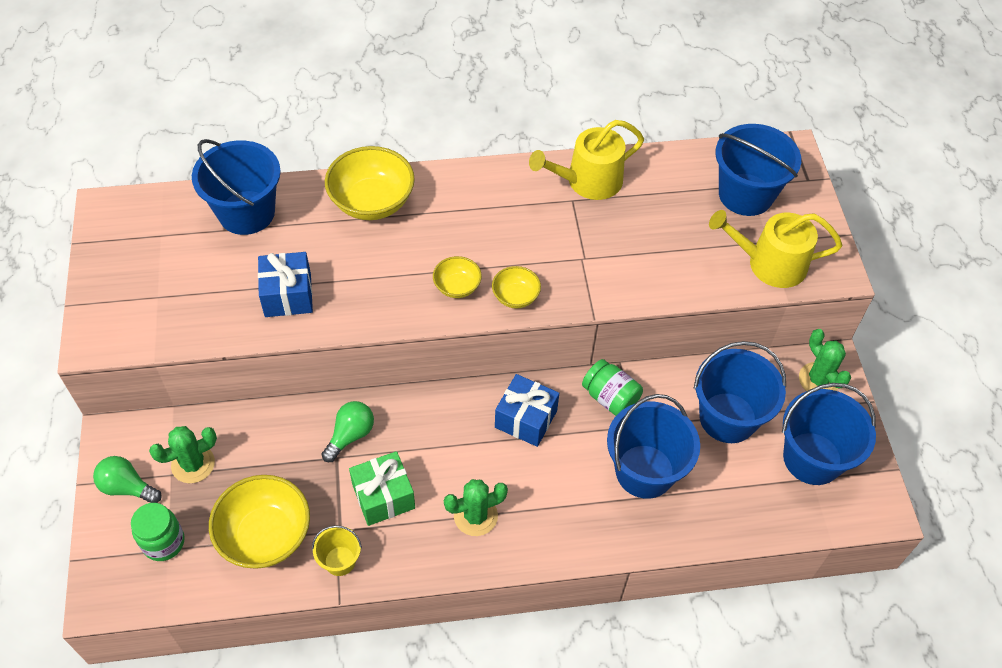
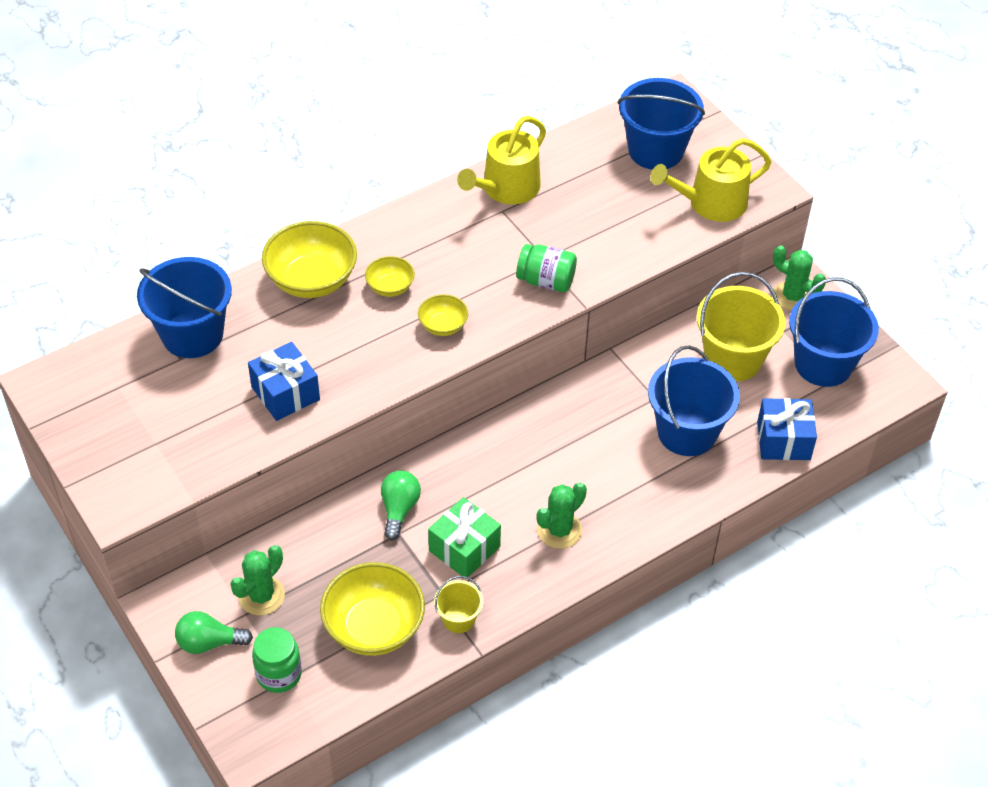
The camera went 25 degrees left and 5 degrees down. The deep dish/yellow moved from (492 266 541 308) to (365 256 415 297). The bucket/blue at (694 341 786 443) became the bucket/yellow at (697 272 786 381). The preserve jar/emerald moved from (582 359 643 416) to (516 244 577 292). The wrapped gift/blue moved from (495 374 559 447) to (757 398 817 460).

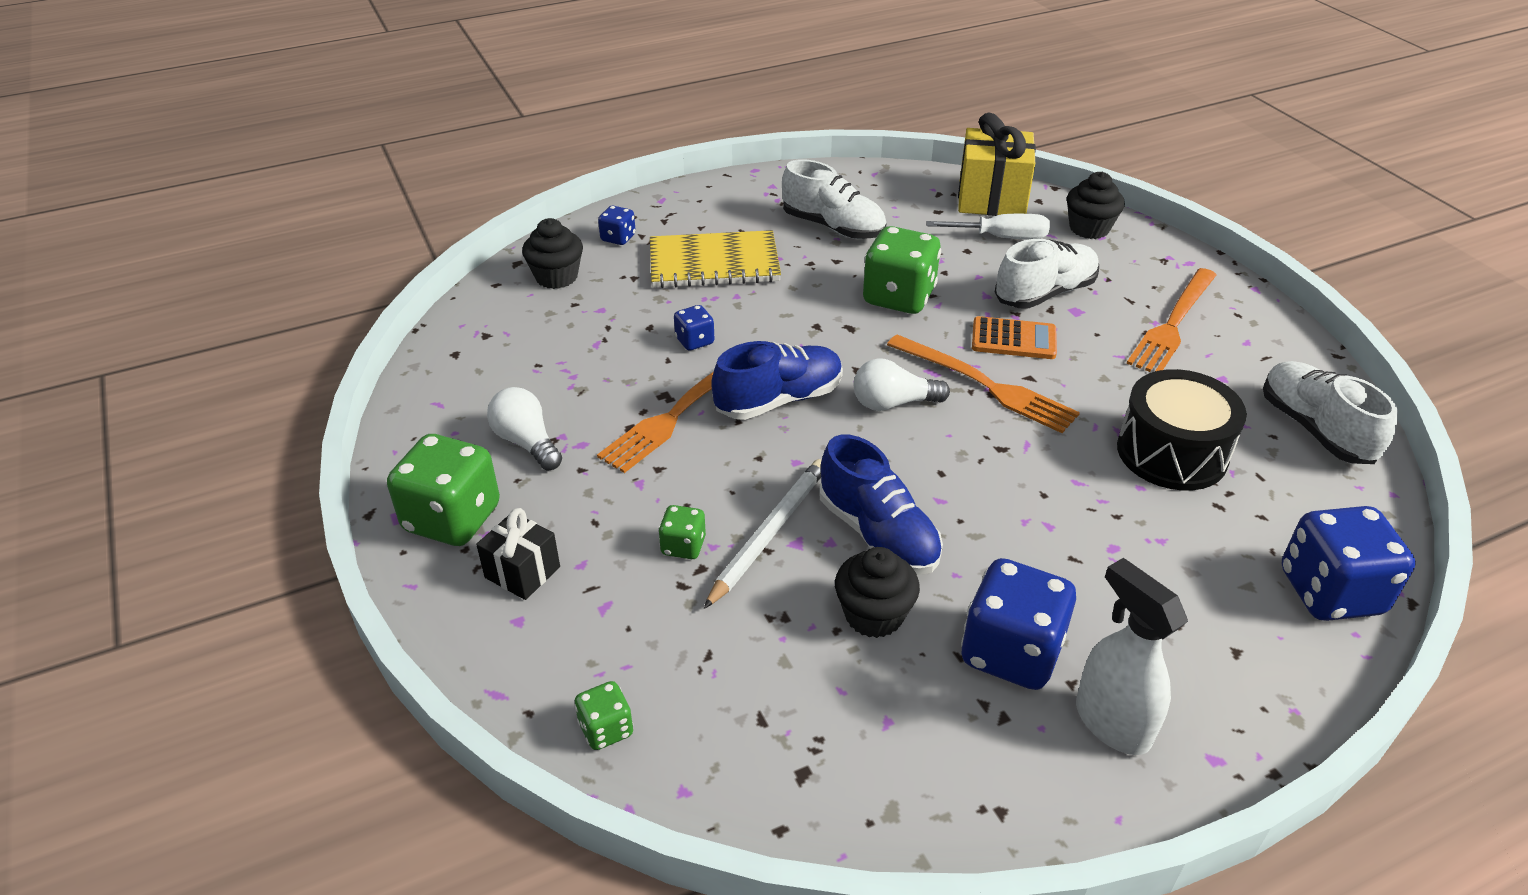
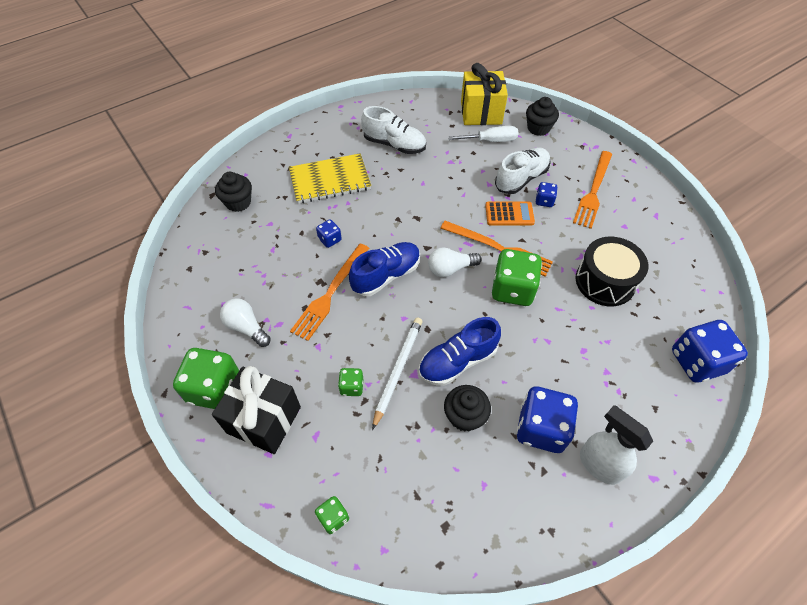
The camera went 10 degrees left and 15 degrees up. The dice/blue moved from (598 206 636 245) to (536 182 558 207). The dice/emerald moved from (863 226 941 314) to (492 249 542 306). The lace-up shoe/white at (1263 361 1398 464) disappeared. The lace-up shoe/blue at (819 435 943 575) turned 105 degrees clockwise. The wrapped gift/jet-black at (476 508 560 600) changed to 1.77 times the size.

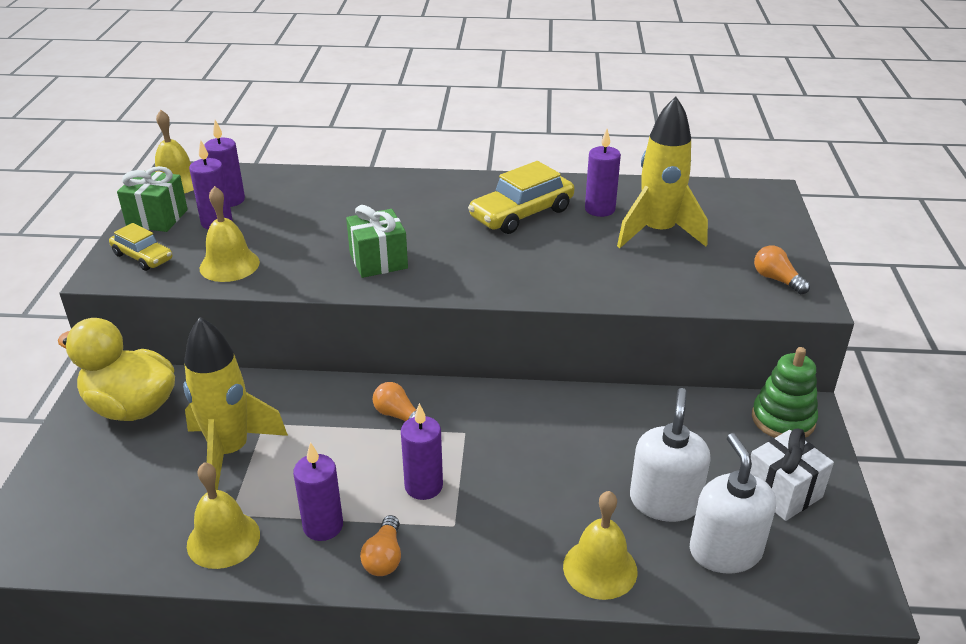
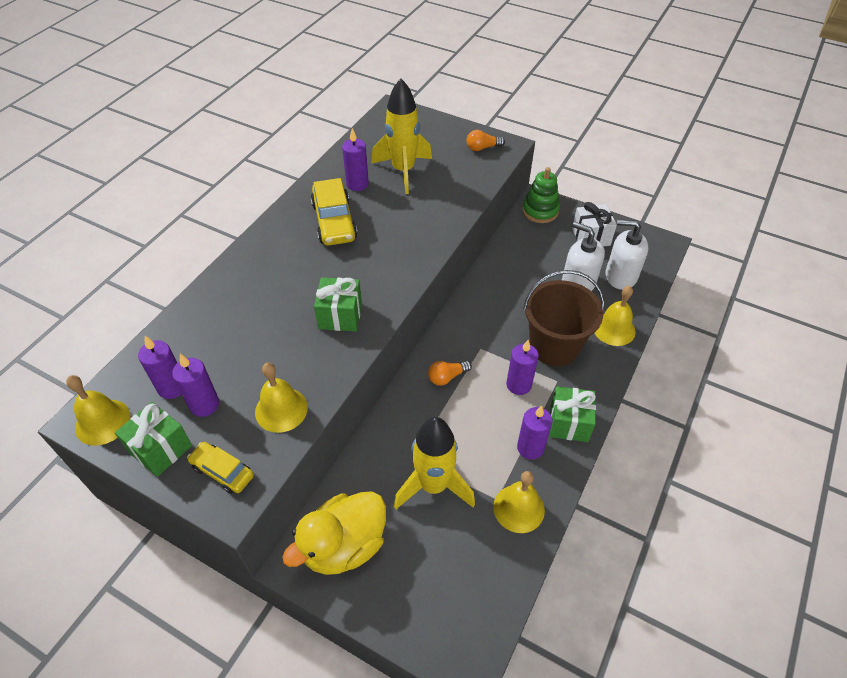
The camera went 65 degrees left and 15 degrees up. The automobile/yellow at (109 223 172 271) turned 120 degrees counterclockwise. The lightbulb/orange-coloured at (360 515 401 576) was replaced by the wrapped gift/emerald at (550 386 596 442). The bucket/russet at (523 270 604 366) appeared.

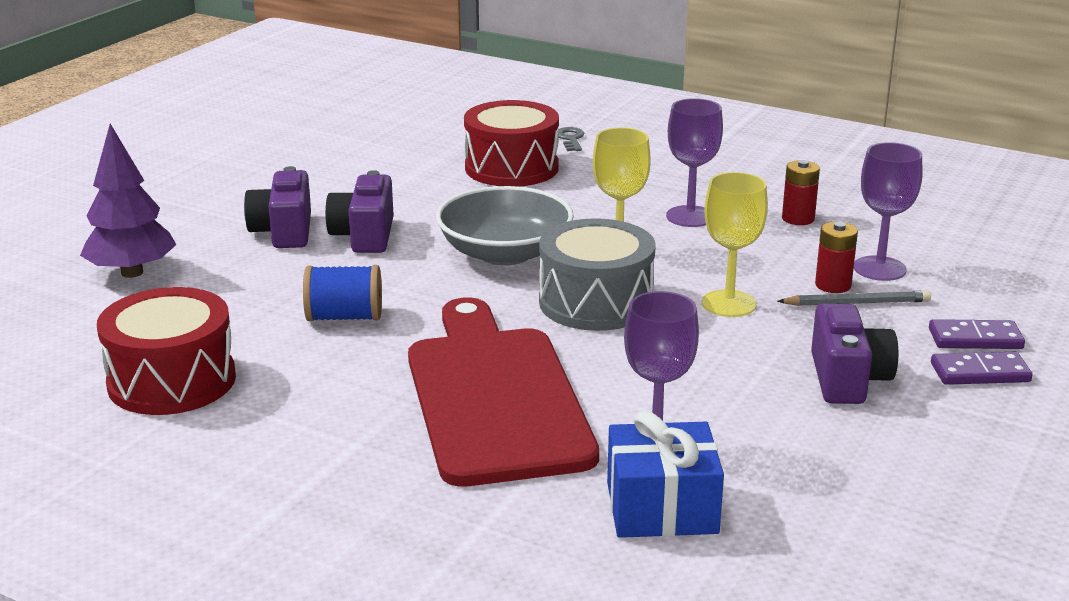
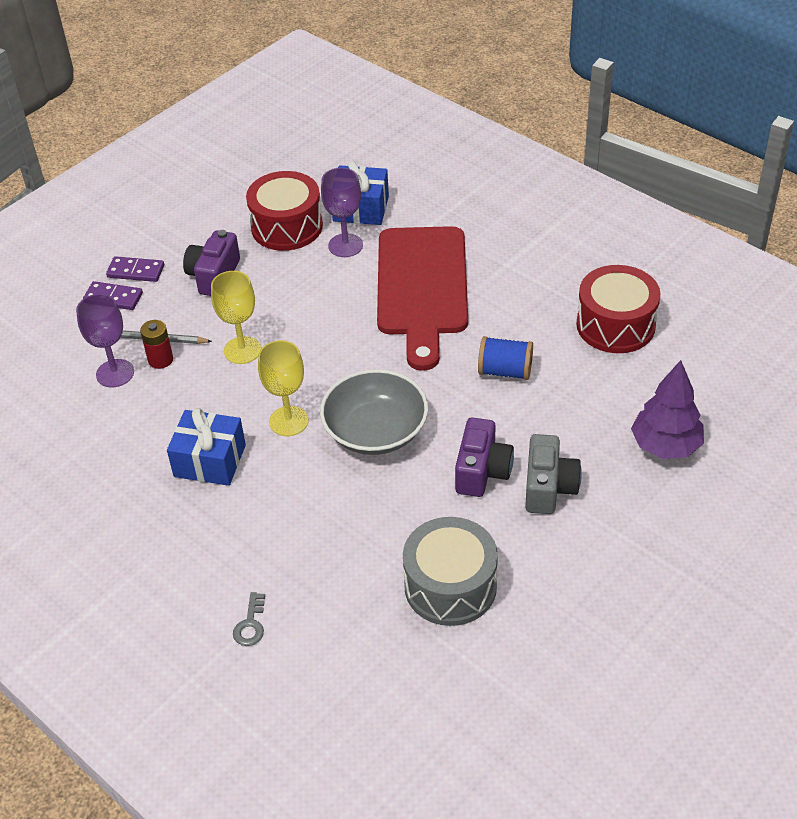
The camera went 165 degrees left and 20 degrees up. The wine glass/violet at (666 98 723 227) was replaced by the wrapped gift/blue at (167 408 246 486). The snare drum/scarlet moved from (464 100 559 187) to (246 171 323 251). The battery/scarlet at (782 160 820 225) disappeared. The camera/violet at (244 166 311 248) became the camera/ash-grey at (525 434 582 514). The snare drum/ash-grey moved from (539 218 656 331) to (403 517 498 626).

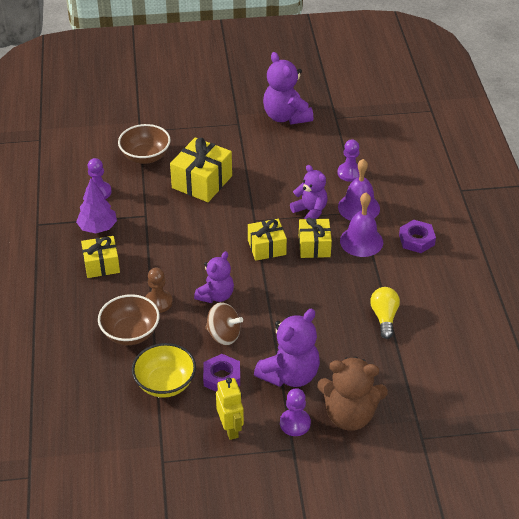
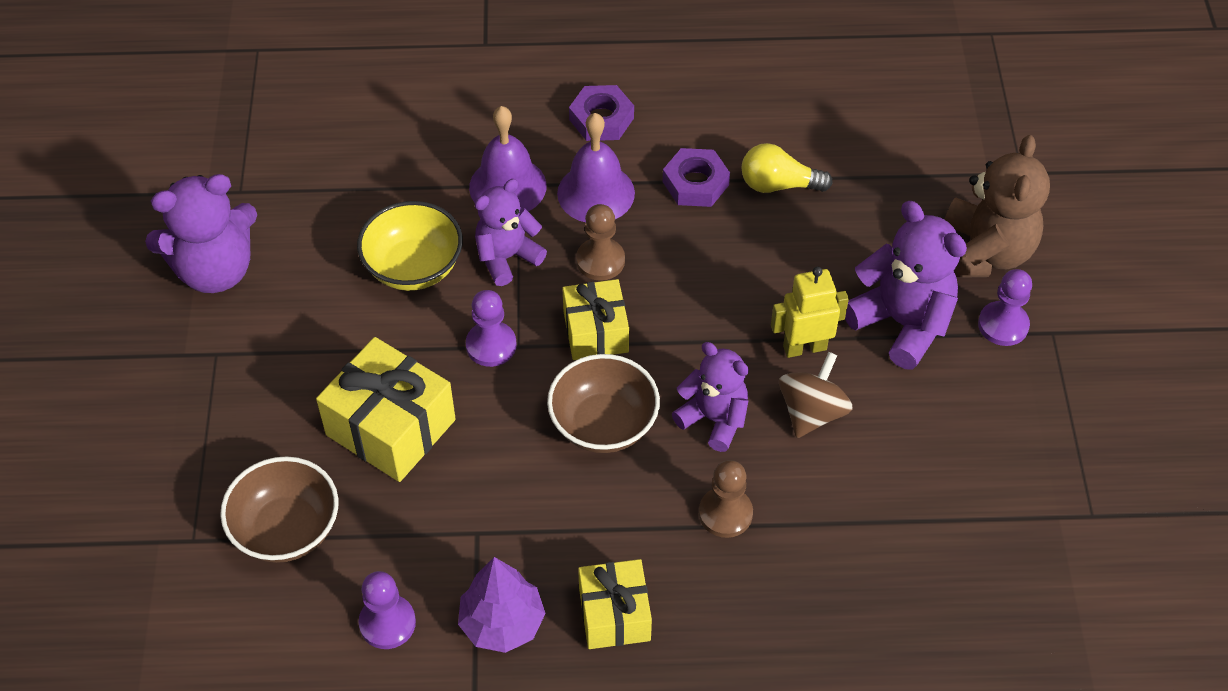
The camera went 85 degrees left and 10 degrees up. The game pawn/violet moved from (337 139 359 182) to (466 290 517 367). The wrapped gift/yellow at (299 217 332 258) was replaced by the game pawn/russet at (576 204 625 281). The deep dish/russet moved from (98 294 160 345) to (547 354 660 453). The deep dish/yellow moved from (132 343 196 398) to (357 201 463 291). The nut/violet moved from (203 354 240 392) to (663 148 730 207). The robot figure/yellow moved from (216 377 244 440) to (771 267 849 358).

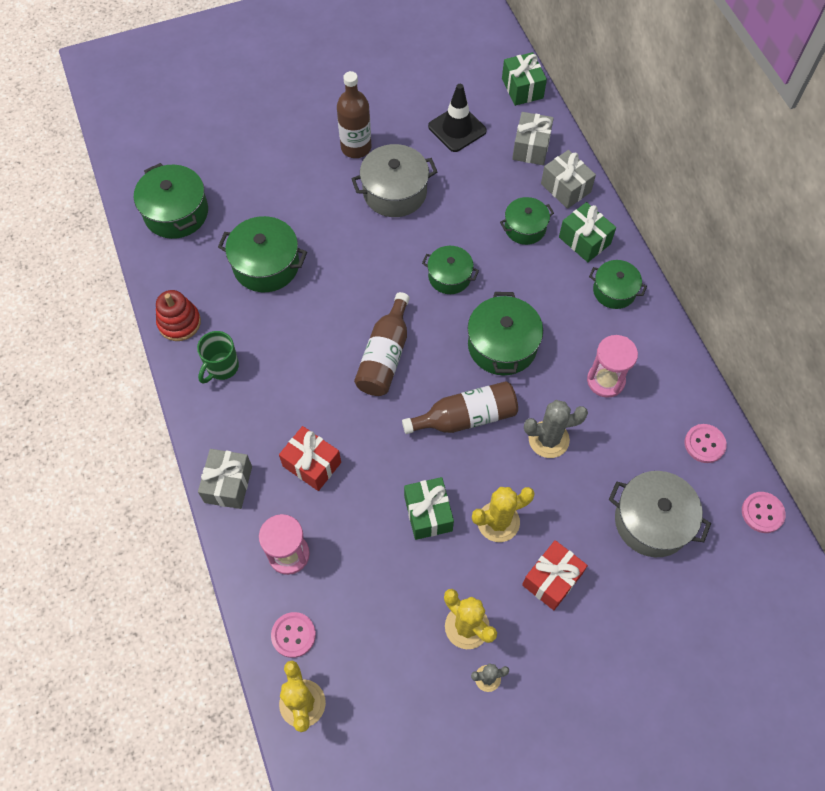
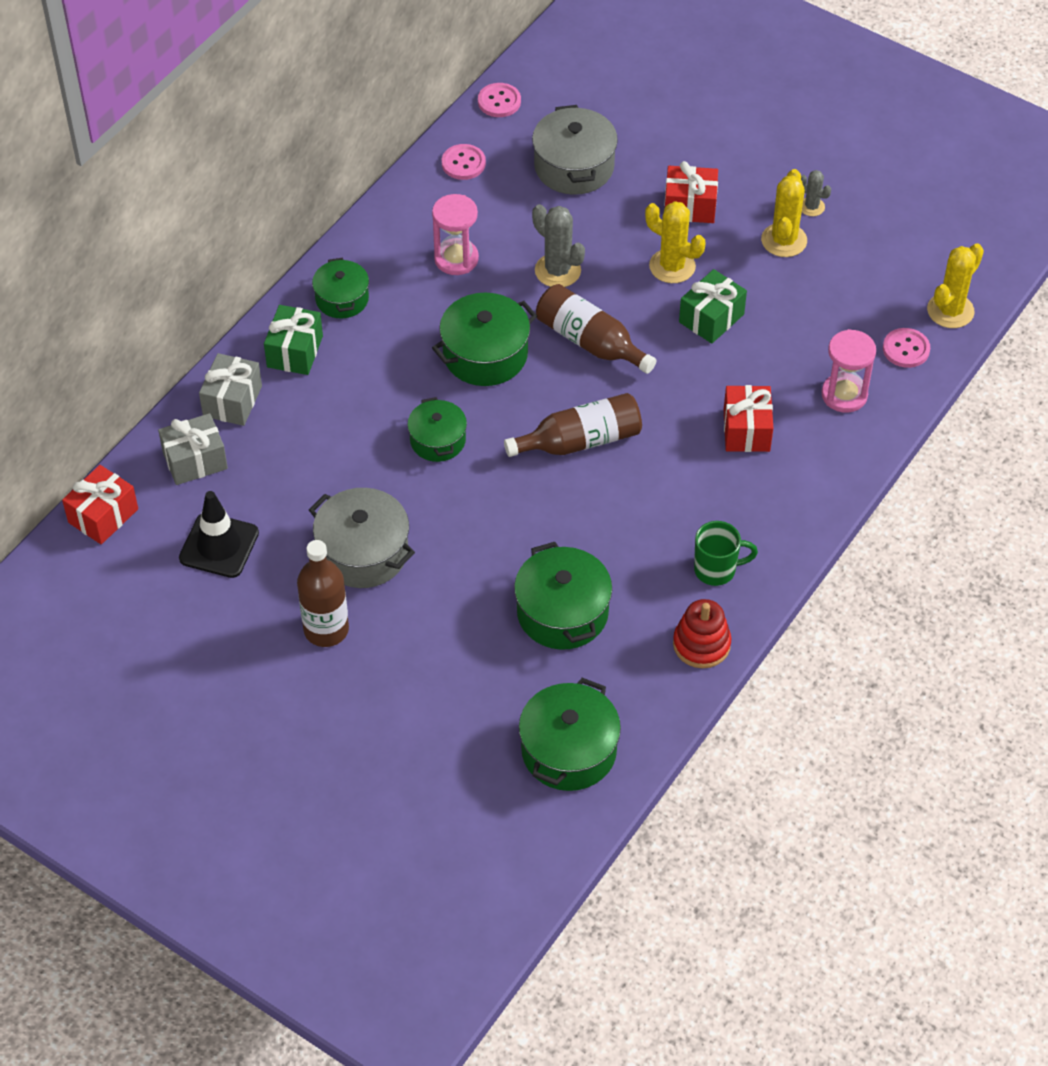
The camera went 125 degrees left and 10 degrees down. The wrapped gift/emerald at (502 52 547 106) became the wrapped gift/scarlet at (62 465 138 544). The cooking pot/emerald at (500 197 554 245) disappeared. The wrapped gift/ash-grey at (198 449 252 509) disappeared.

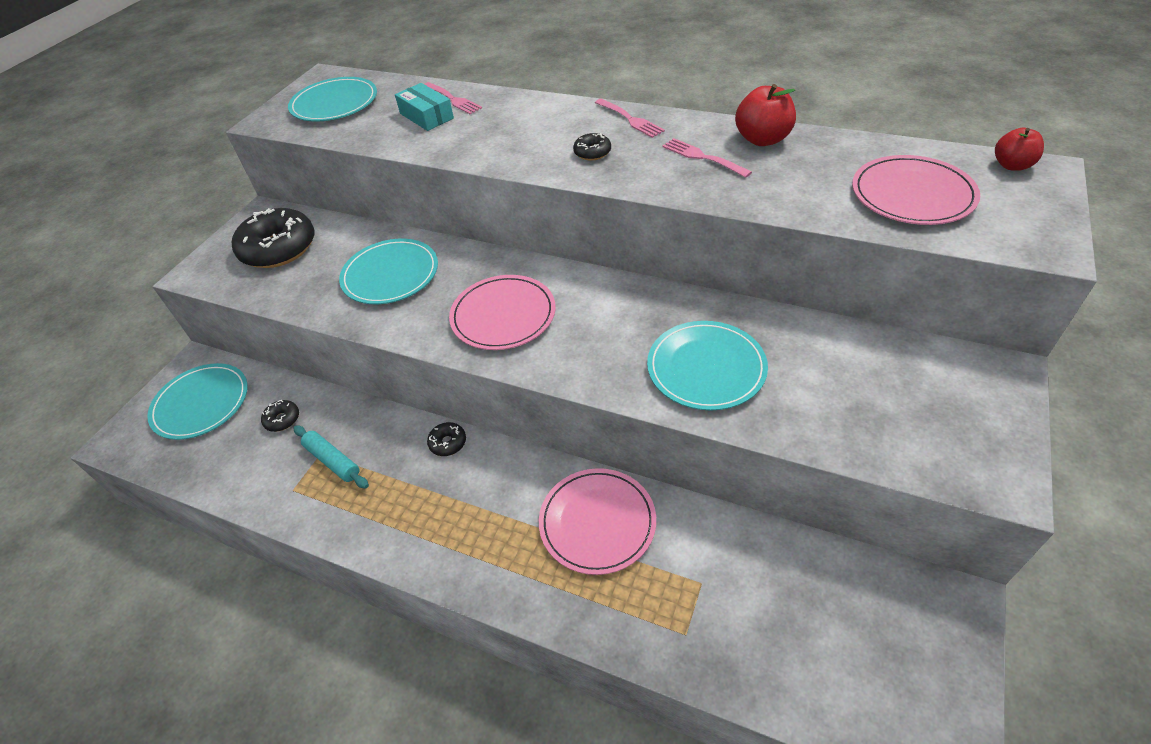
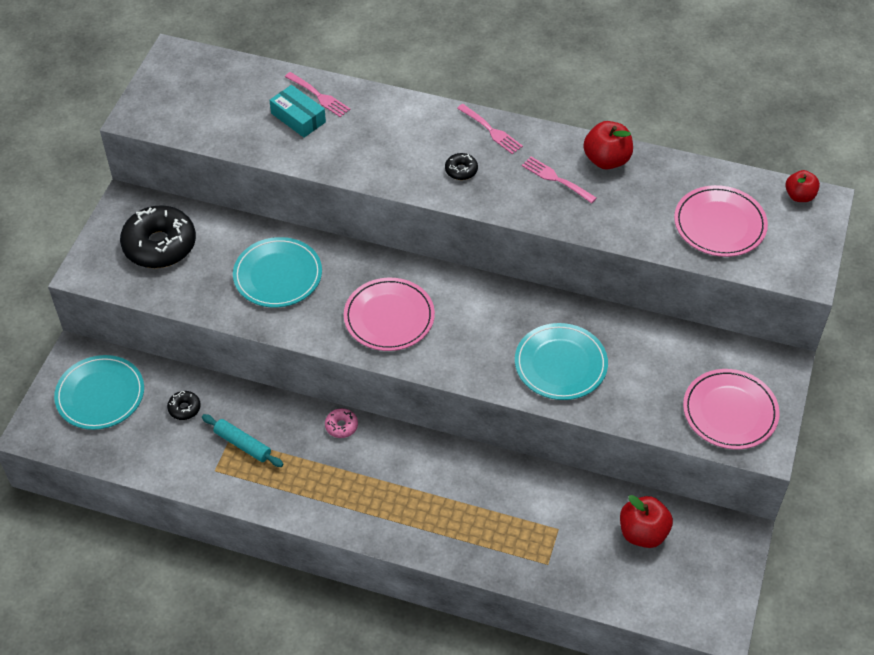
The camera went 10 degrees left and 5 degrees up. The dinner plate/aqua at (288 77 377 122) disappeared. The doughnut/jet-black at (427 422 466 456) became the doughnut/rose-pink at (325 408 358 438). The dinner plate/rose-pink moved from (539 468 656 575) to (683 369 780 449). The apple/scarlet at (620 495 673 548) appeared.

